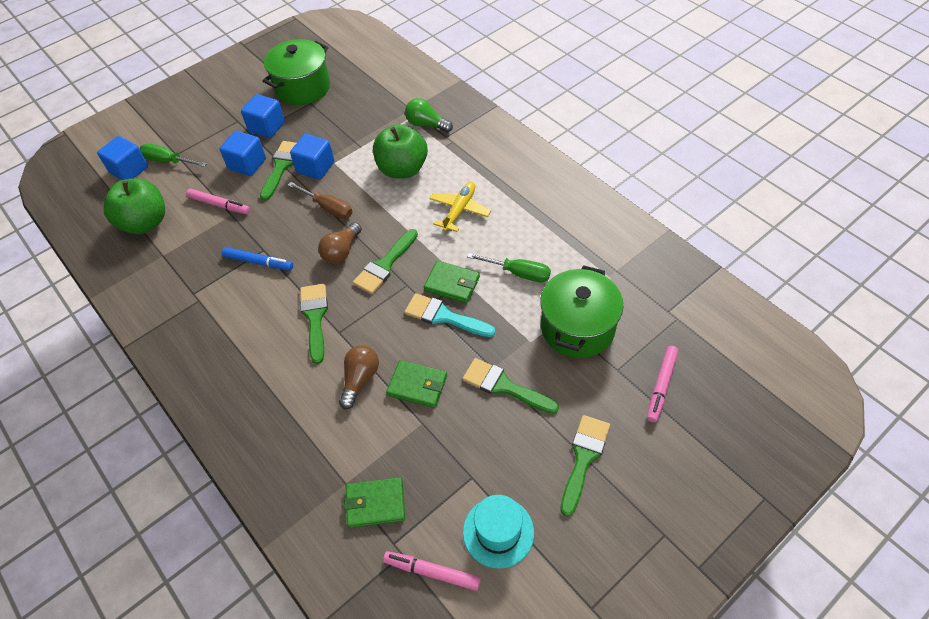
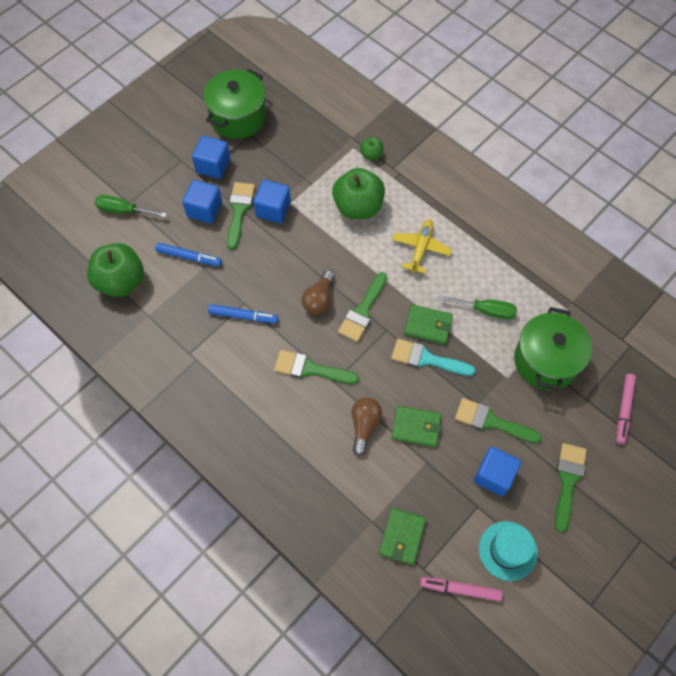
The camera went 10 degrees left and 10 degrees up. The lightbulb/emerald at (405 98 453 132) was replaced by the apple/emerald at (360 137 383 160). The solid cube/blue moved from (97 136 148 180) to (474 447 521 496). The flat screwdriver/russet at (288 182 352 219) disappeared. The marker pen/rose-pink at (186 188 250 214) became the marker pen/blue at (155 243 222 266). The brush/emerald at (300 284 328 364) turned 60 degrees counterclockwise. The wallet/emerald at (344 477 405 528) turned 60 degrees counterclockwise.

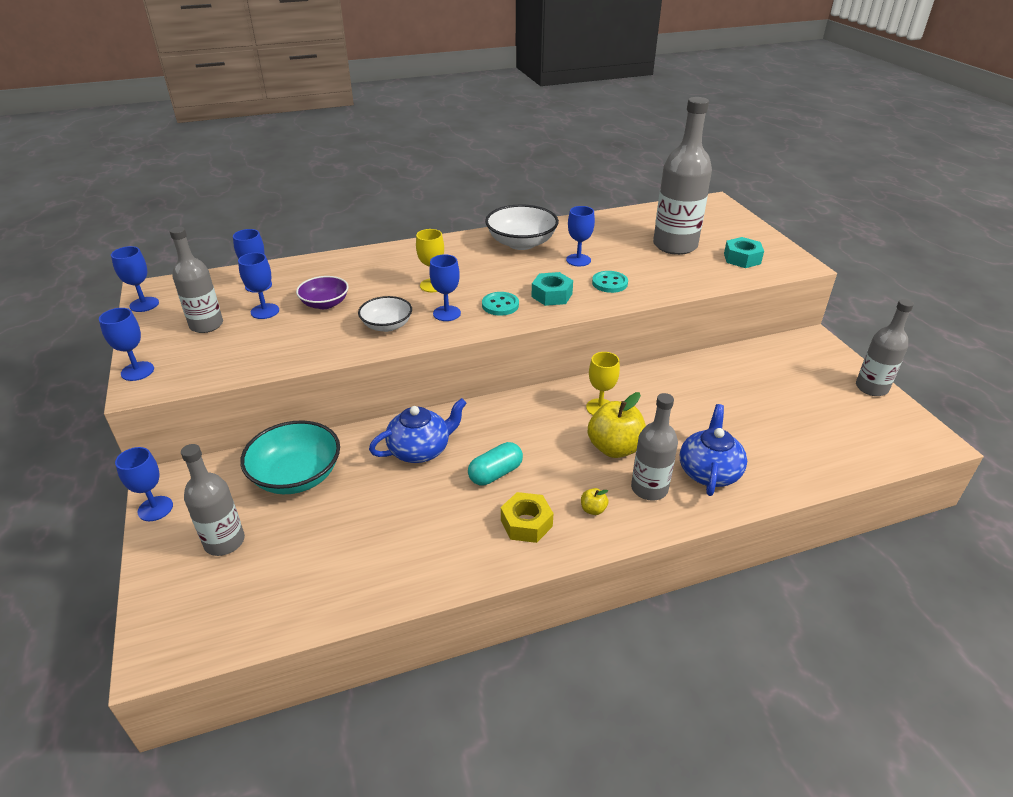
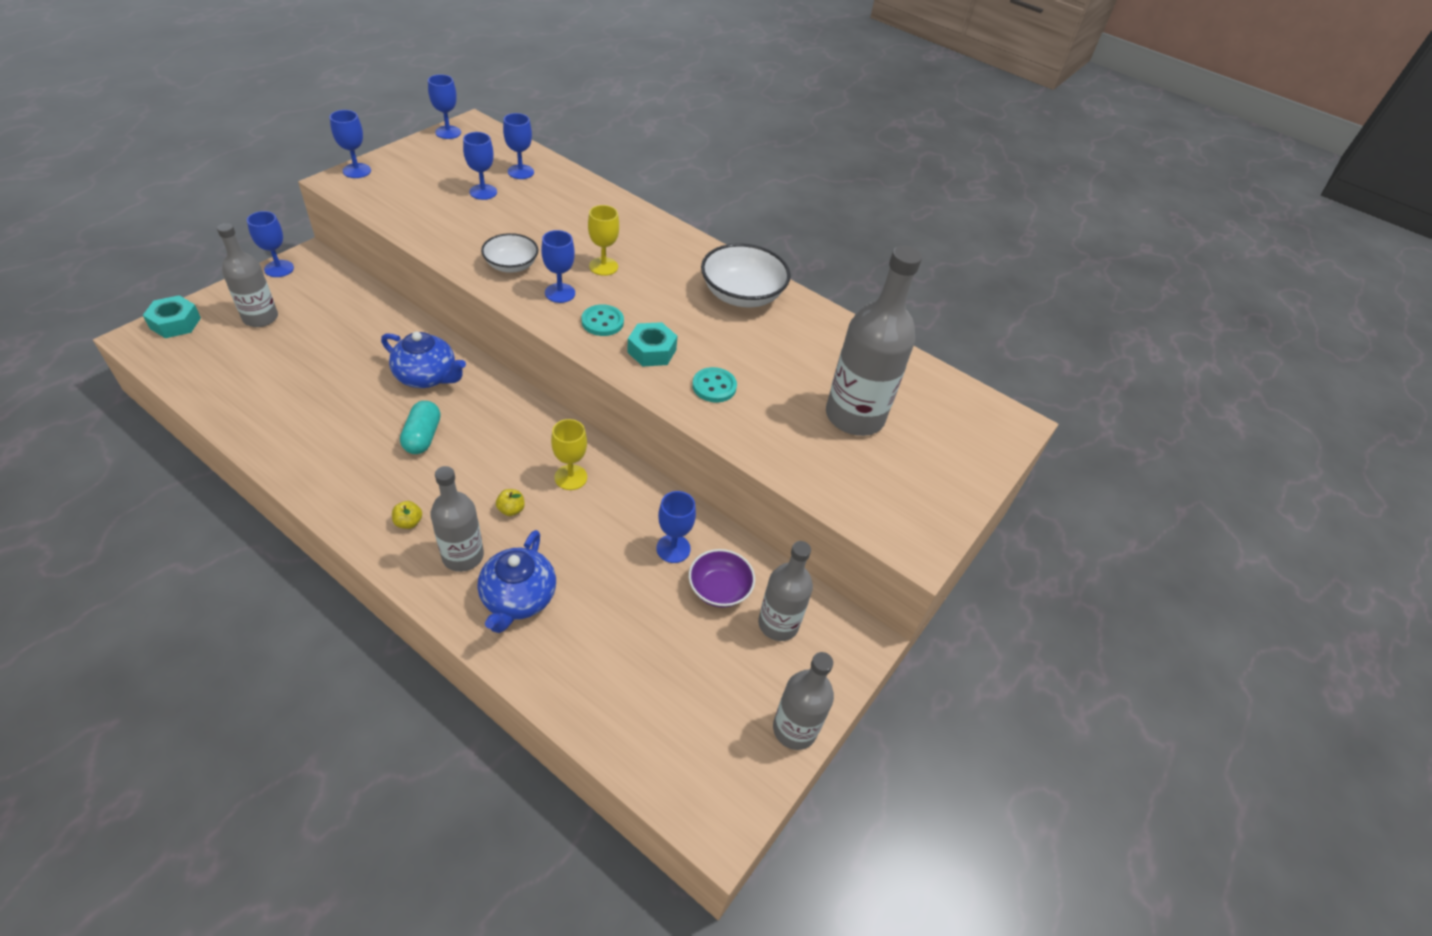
The camera went 50 degrees right and 10 degrees up. The wine glass/blue moved from (566 206 595 267) to (656 491 696 563). The bottle/ash-grey moved from (169 227 223 333) to (758 541 813 641). The nut/aqua moved from (724 237 764 268) to (143 295 201 338). The deep dish/violet moved from (296 276 349 309) to (689 549 755 608). The apple/yellow at (588 392 646 458) changed to 0.43 times the size. The tea pot/blue at (680 404 747 496) turned 120 degrees clockwise. The deep dish/aqua at (240 420 340 494) disappeared. The pill/aqua at (468 442 523 485) turned 75 degrees clockwise. The nut/yellow at (501 492 554 543) disappeared.

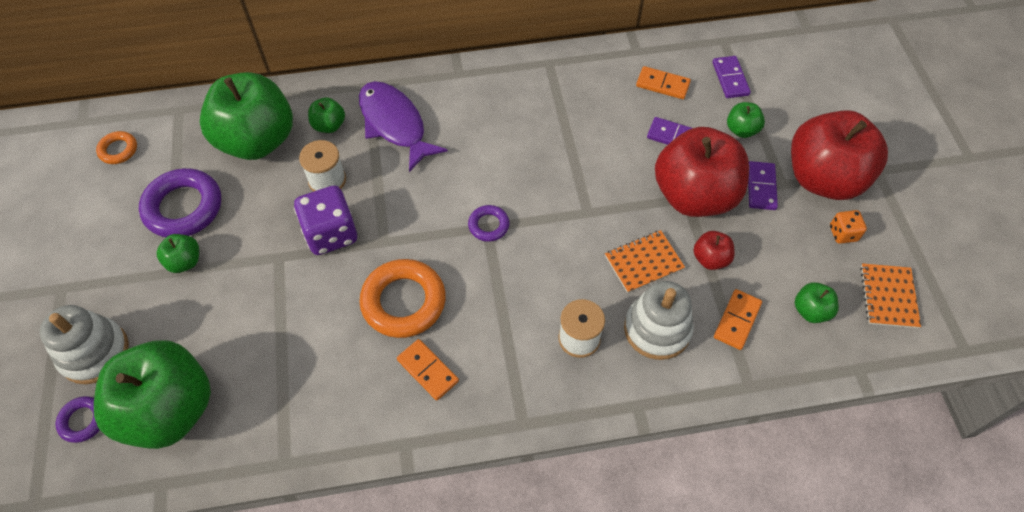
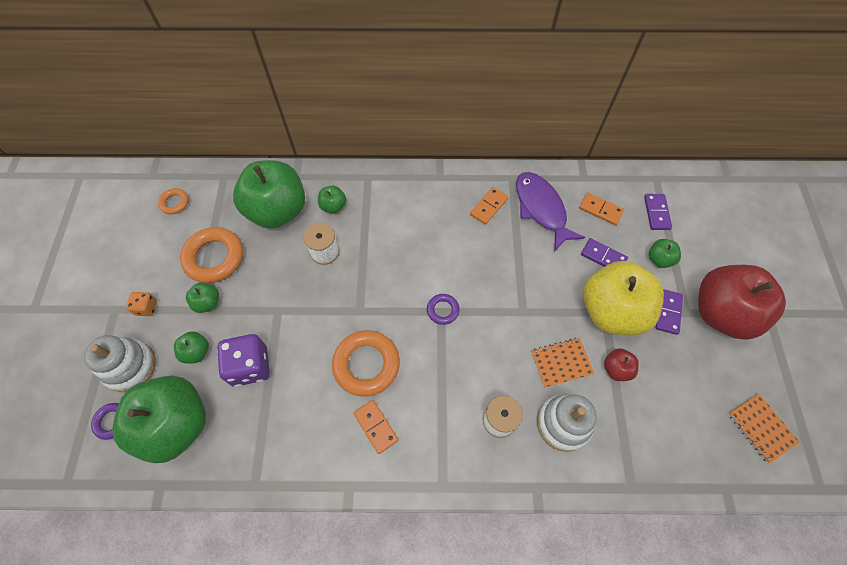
The camera went 10 degrees right and 5 degrees up. The toy fish/violet moved from (359 81 448 172) to (516 172 585 252). The apple/scarlet at (655 127 749 217) became the apple/yellow at (583 261 664 335). The torus/violet at (139 168 221 237) became the torus/orange-coloured at (180 227 243 283). The dice/violet moved from (294 186 357 255) to (217 334 270 387). The dice/orange-coloured moved from (830 210 867 244) to (126 292 157 316). The notebook/orange-coloured at (860 263 921 328) turned 45 degrees counterclockwise. The apple/emerald moved from (795 282 839 323) to (174 331 209 364). The domino piece/orange-coloured moved from (714 289 762 350) to (470 187 508 225).

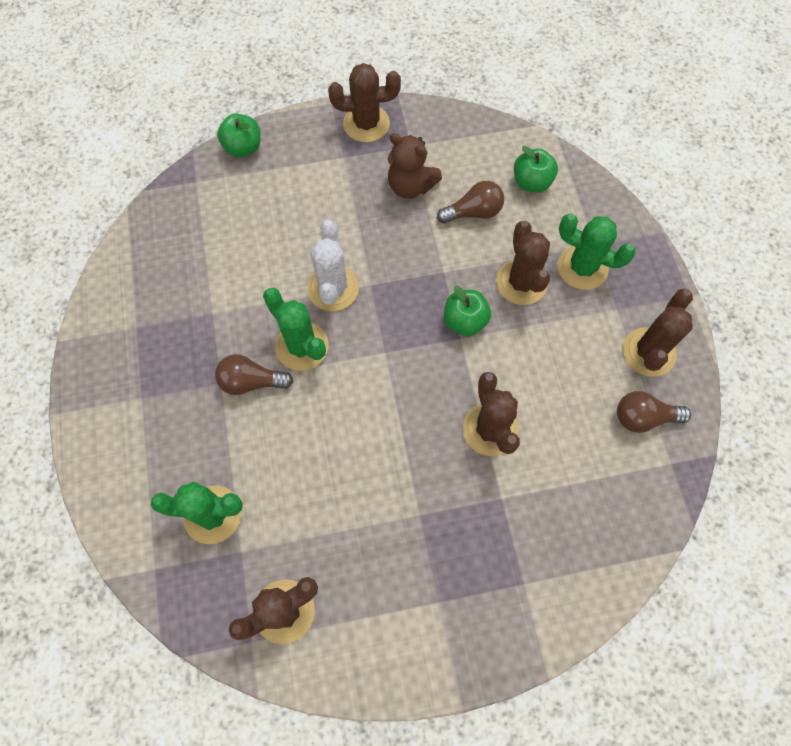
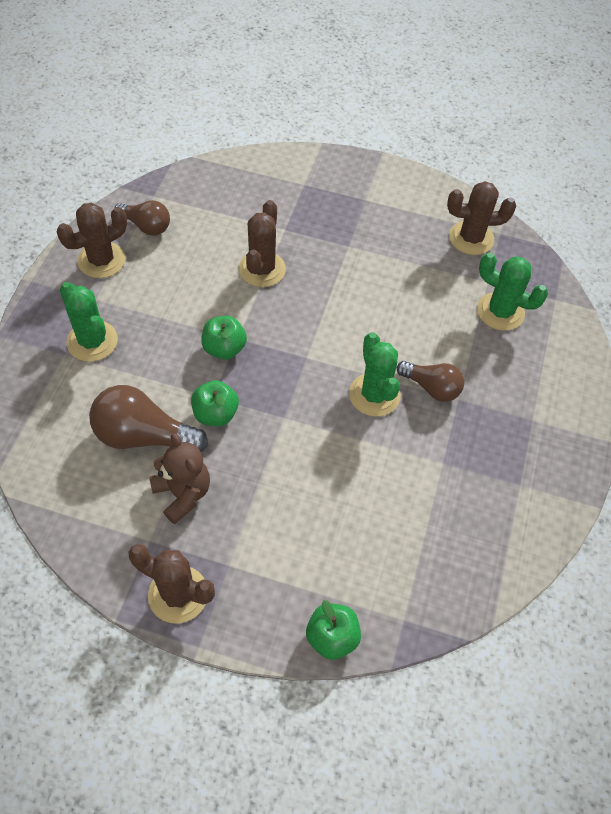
The camera went 155 degrees left and 10 degrees down. The apple/emerald moved from (514 146 558 193) to (191 380 239 426). The lightbulb/russet at (437 181 504 223) changed to 1.58 times the size. The cactus/white at (307 220 359 311) disappeared. The cactus/russet at (496 221 550 305) disappeared.

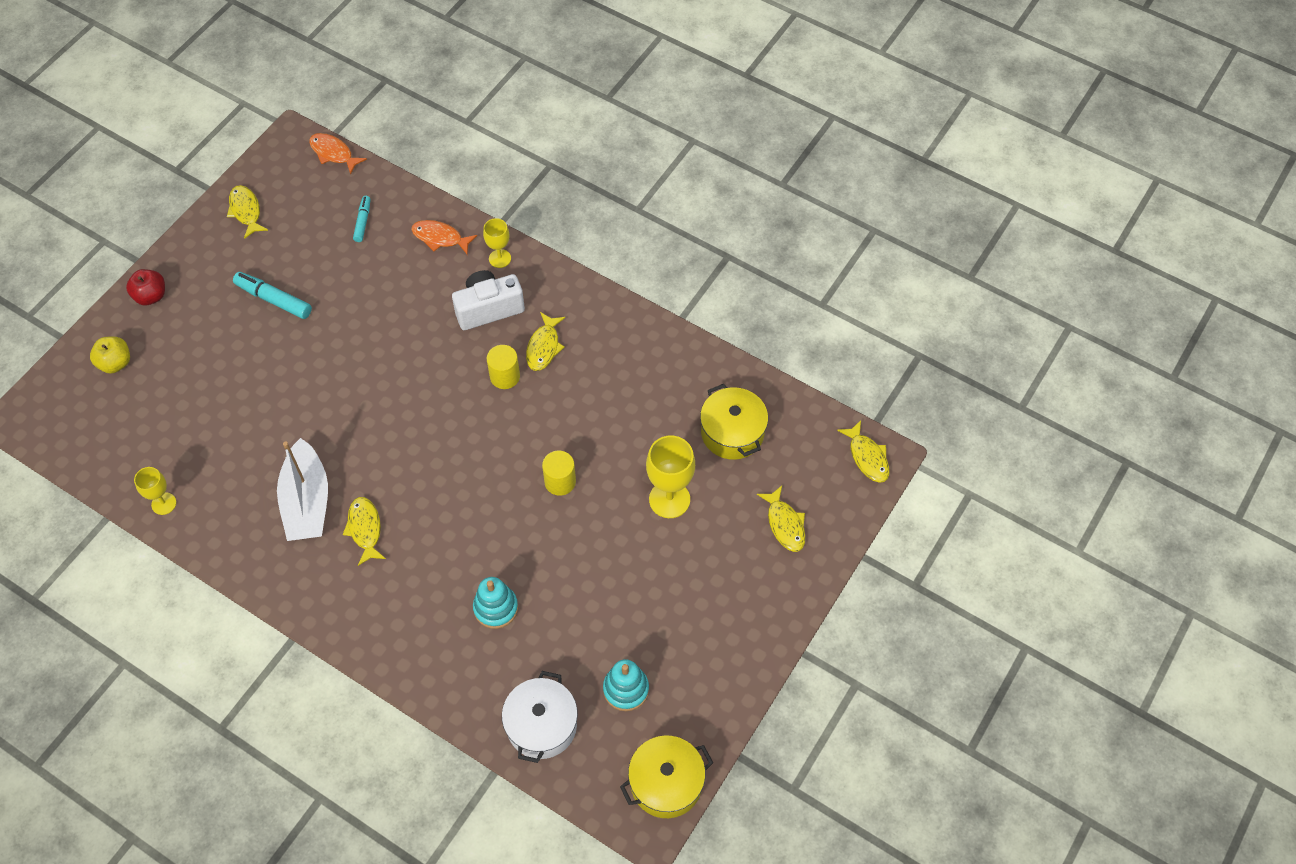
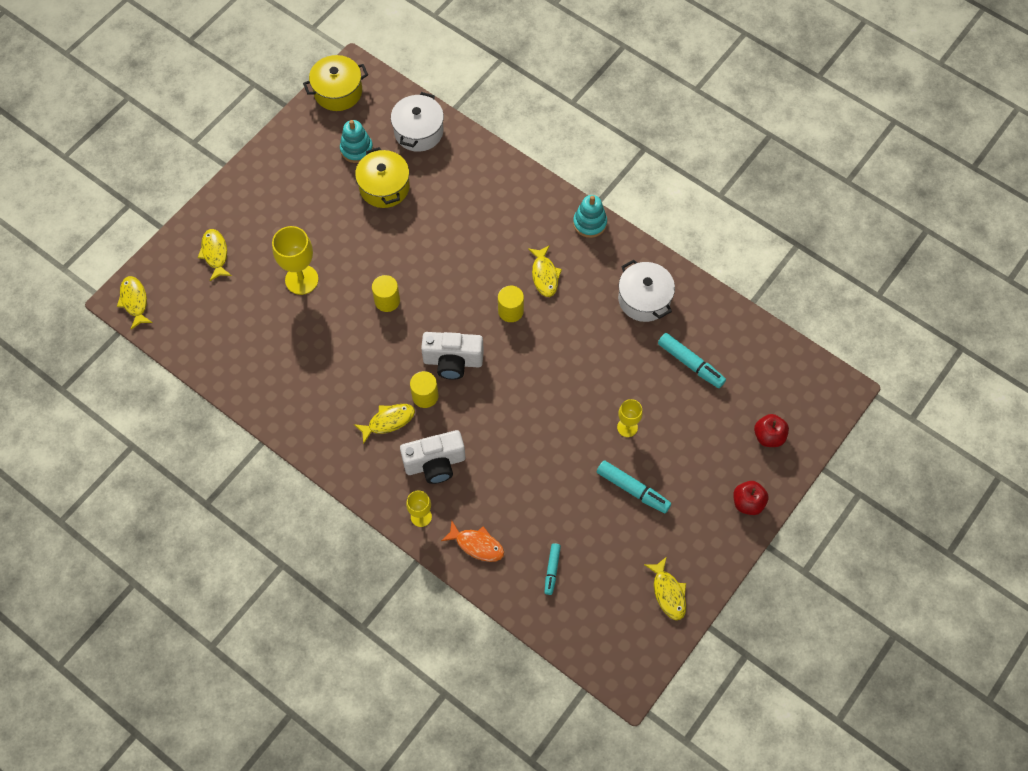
The camera went 175 degrees left and 5 degrees up. The toy fish/orange-coloured at (309 133 367 175) disappeared. The toy fish/yellow at (526 312 565 371) turned 45 degrees clockwise. The apple/yellow at (90 336 130 374) became the apple/scarlet at (754 414 789 447). The cooking pot/yellow moved from (700 384 768 460) to (355 147 410 208). The toy boat/white at (277 438 328 541) disappeared. The wine glass/yellow moved from (134 467 176 515) to (617 399 643 437). The stacking rings/aqua moved from (473 577 518 629) to (573 195 607 238). The cooking pot/white at (618 260 675 322) appeared. The solid cylinder/yellow at (498 286 524 322) appeared. The camera/white at (421 332 484 380) appeared. The marker pen/aqua at (658 333 726 388) appeared.

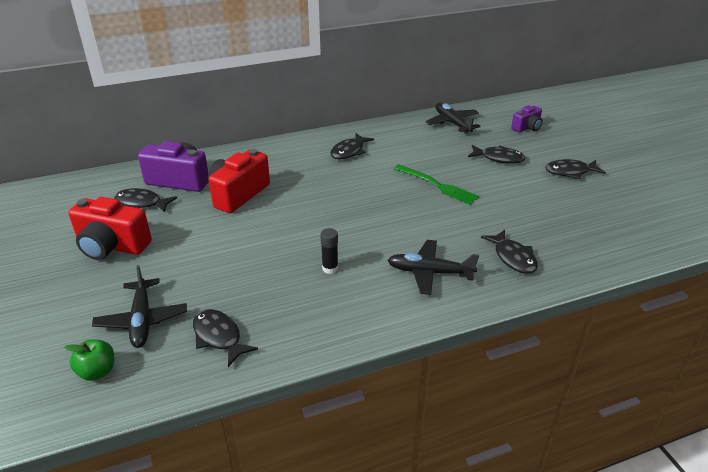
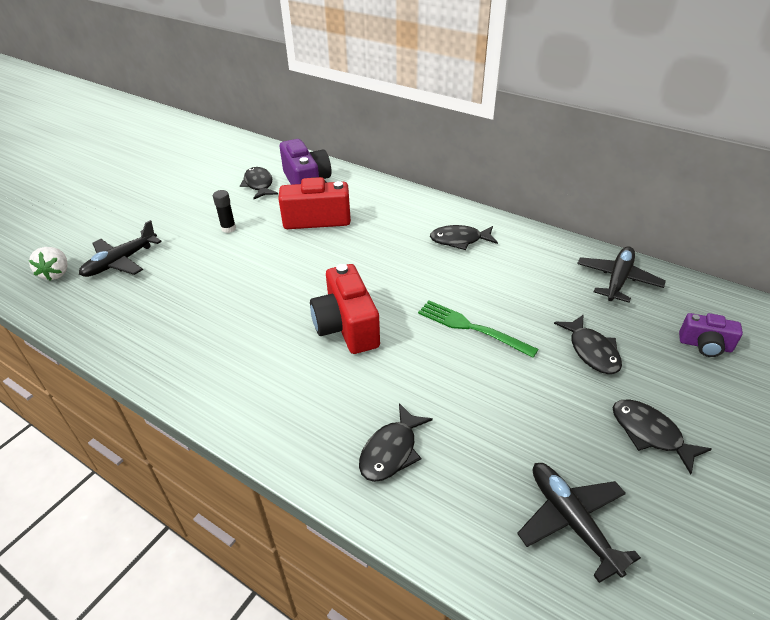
The camera went 55 degrees right and 5 degrees up. The dinner fork/emerald at (394 164 479 205) turned 120 degrees clockwise. The camera/scarlet moved from (68 197 152 260) to (310 264 380 354). The glue/jet-black moved from (320 228 338 274) to (213 190 236 233). The plane/jet-black moved from (387 240 479 295) to (517 463 641 583). The toy fish/jet-black at (193 309 258 367) disappeared. The apple/emerald at (64 340 114 381) was replaced by the toy strawberry/white at (29 247 68 281).

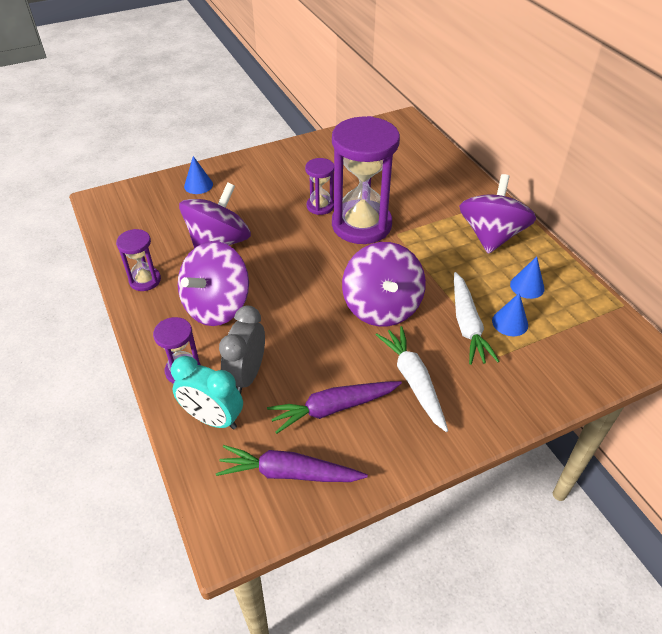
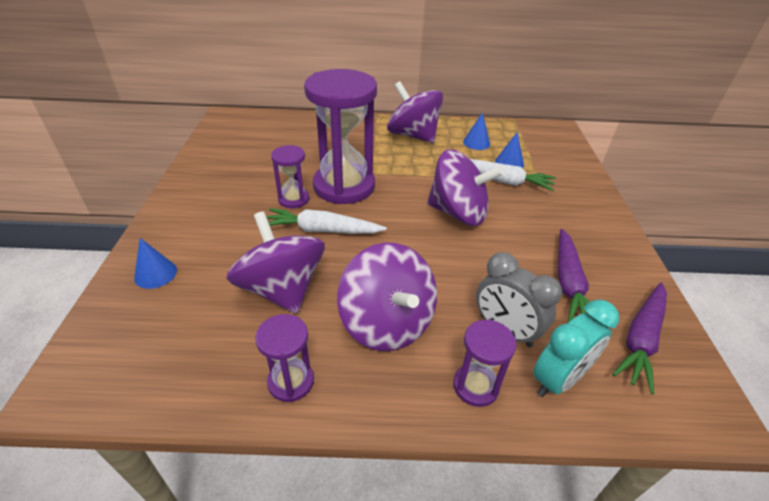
The camera went 65 degrees left and 5 degrees down. The carrot/white moved from (376 326 448 432) to (266 208 387 234).

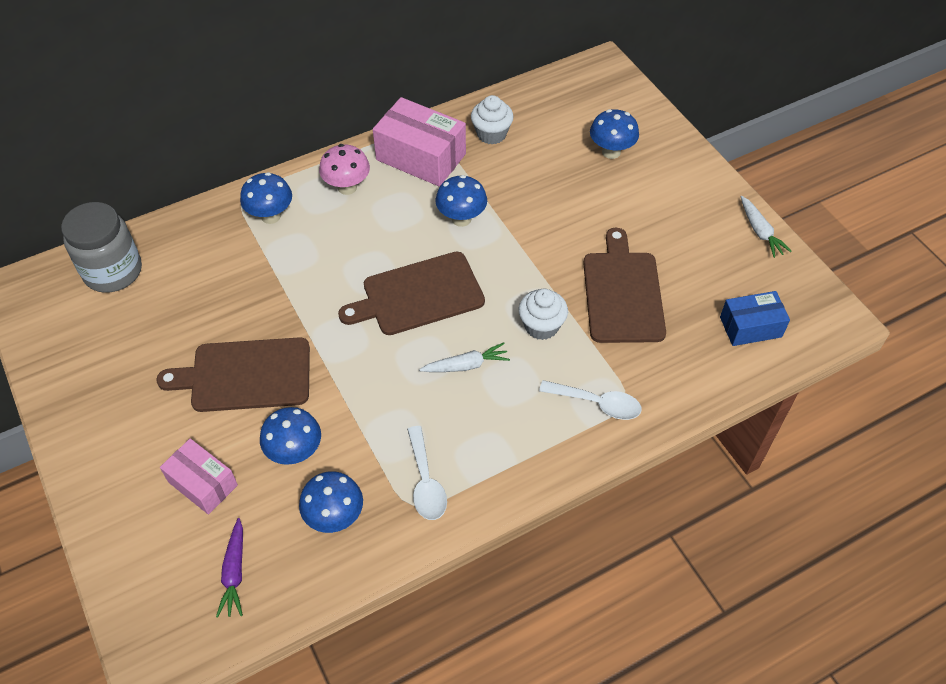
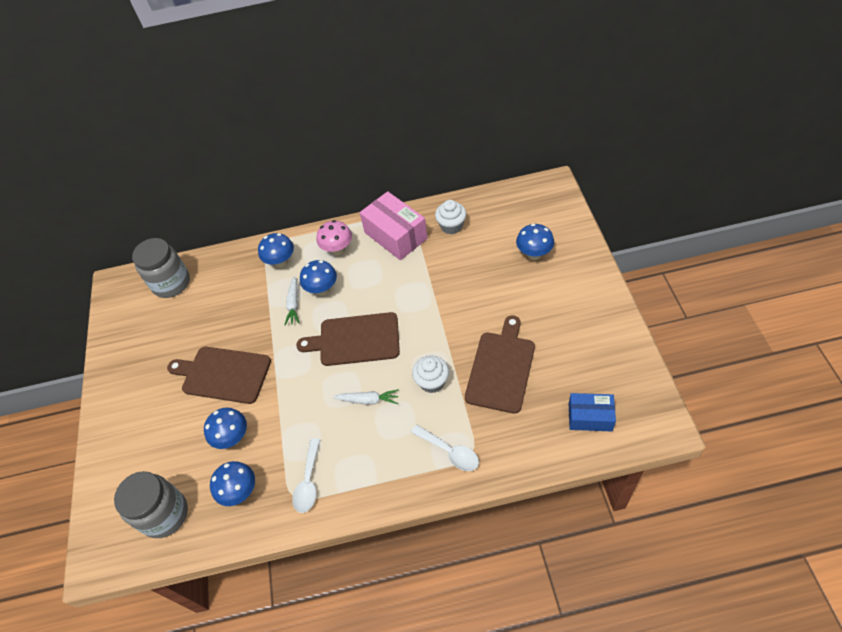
The camera went 25 degrees right and 0 degrees up. The toadstool/blue moved from (435 175 487 227) to (300 260 337 296). The carrot/white moved from (741 196 792 258) to (285 276 299 325). The package/rose-pink at (160 439 238 515) disappeared. The carrot/violet at (216 518 243 618) was replaced by the preserve jar/ash-grey at (114 471 188 538).

